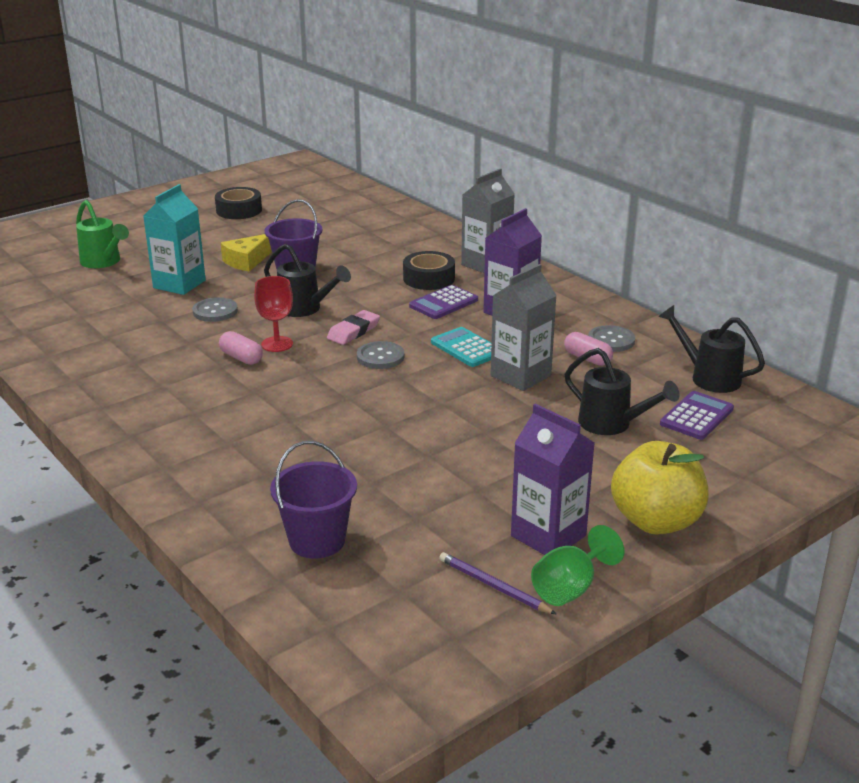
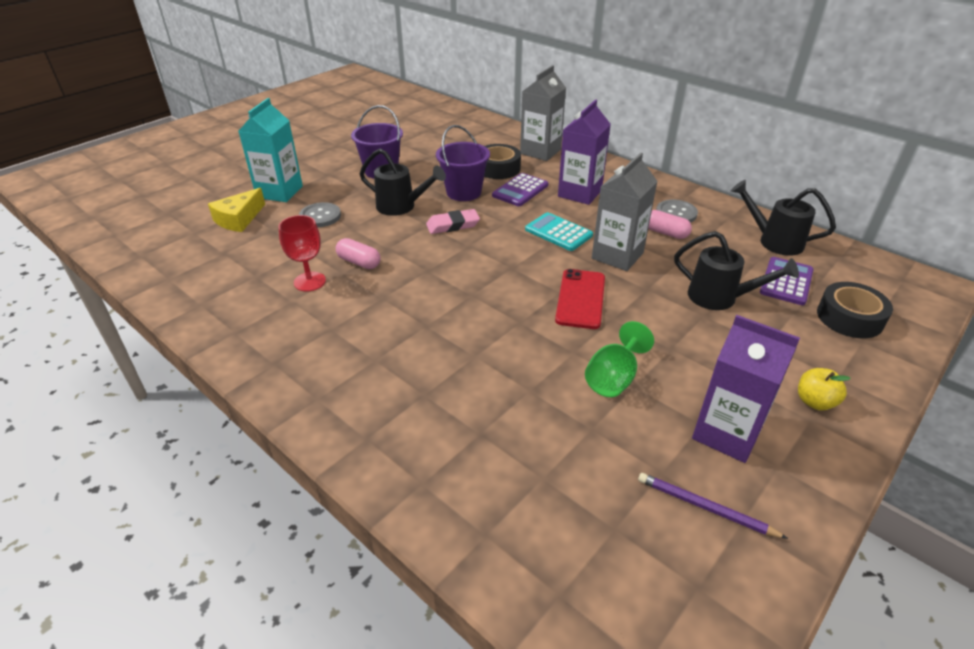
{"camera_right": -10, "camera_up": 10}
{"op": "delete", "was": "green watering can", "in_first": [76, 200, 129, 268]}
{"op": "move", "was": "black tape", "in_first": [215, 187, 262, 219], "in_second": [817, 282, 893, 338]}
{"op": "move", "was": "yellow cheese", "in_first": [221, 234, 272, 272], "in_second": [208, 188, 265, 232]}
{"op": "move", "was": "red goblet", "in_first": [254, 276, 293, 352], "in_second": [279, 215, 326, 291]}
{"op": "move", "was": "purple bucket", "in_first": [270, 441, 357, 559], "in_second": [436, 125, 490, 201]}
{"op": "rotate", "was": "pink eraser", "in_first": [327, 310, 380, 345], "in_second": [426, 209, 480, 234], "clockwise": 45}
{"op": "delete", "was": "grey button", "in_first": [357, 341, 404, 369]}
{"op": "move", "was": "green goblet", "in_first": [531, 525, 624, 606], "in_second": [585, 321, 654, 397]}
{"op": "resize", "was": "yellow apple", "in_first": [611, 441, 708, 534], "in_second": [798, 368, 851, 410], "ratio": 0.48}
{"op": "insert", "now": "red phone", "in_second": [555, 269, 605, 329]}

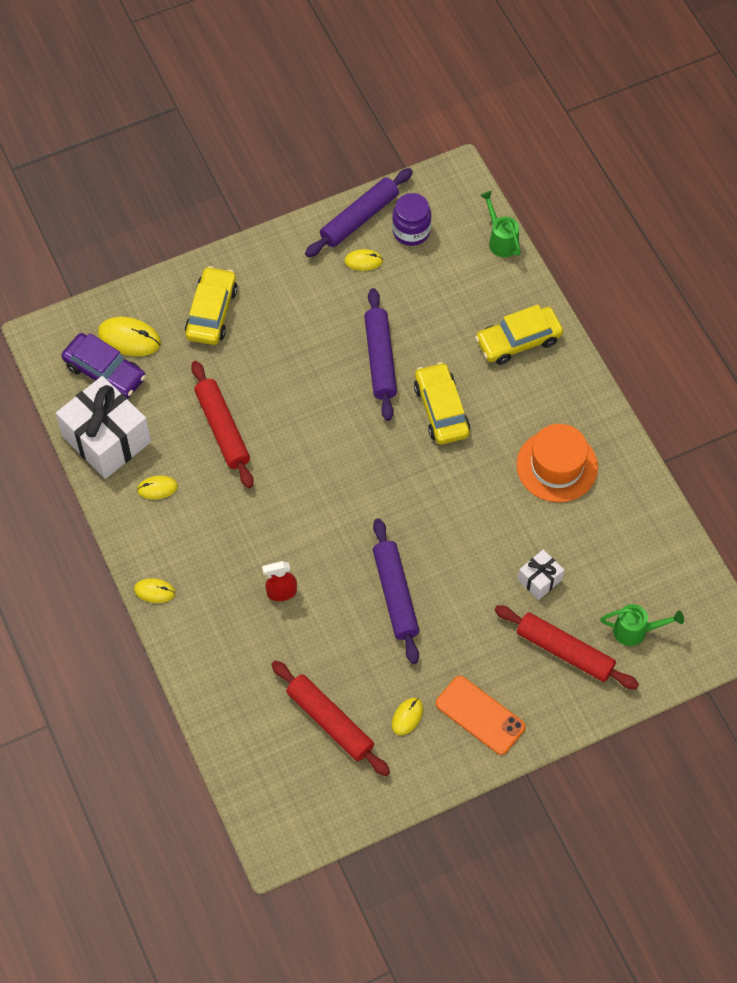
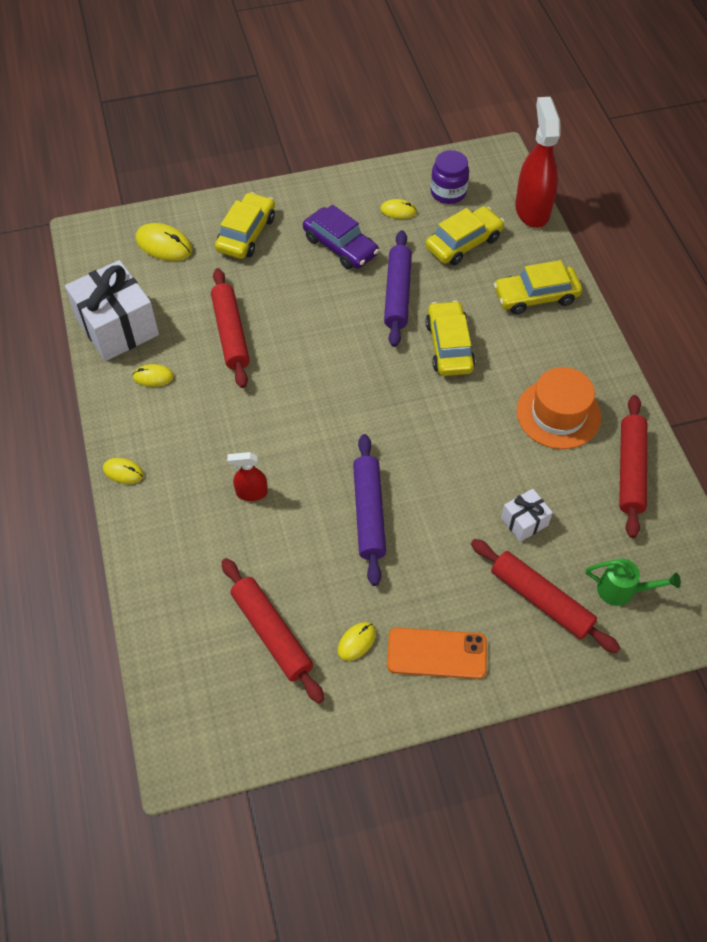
{"camera_right": 10, "camera_up": -5}
{"op": "move", "was": "purple car", "in_first": [61, 333, 146, 399], "in_second": [303, 205, 379, 269]}
{"op": "delete", "was": "purple rolling pin", "in_first": [305, 168, 413, 257]}
{"op": "rotate", "was": "orange phone", "in_first": [436, 676, 526, 755], "in_second": [387, 628, 487, 679], "clockwise": -45}
{"op": "replace", "was": "green watering can", "now": "red spray bottle", "in_first": [480, 191, 521, 257], "in_second": [515, 97, 561, 228]}
{"op": "insert", "now": "yellow car", "in_second": [425, 206, 504, 265]}
{"op": "insert", "now": "red rolling pin", "in_second": [619, 395, 647, 538]}

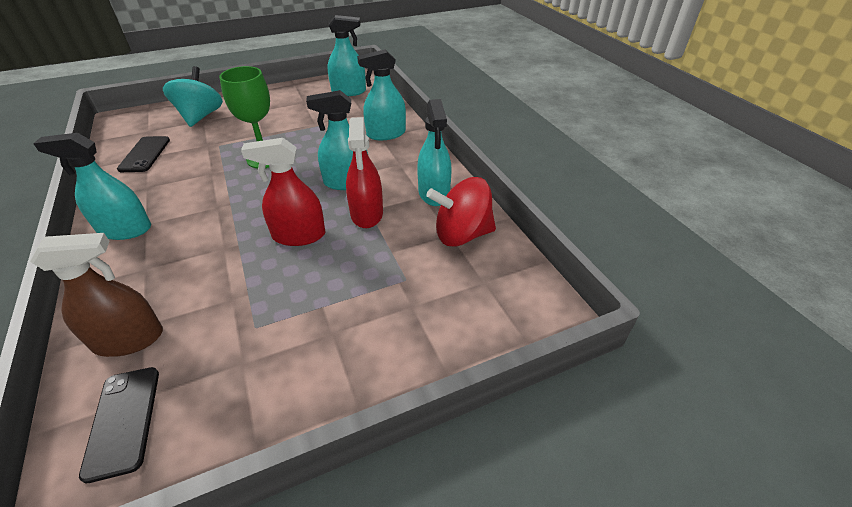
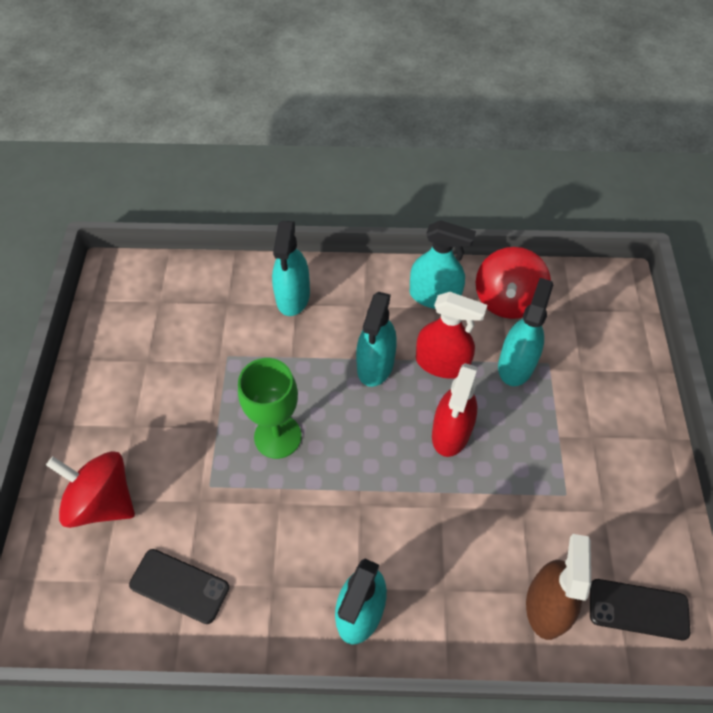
{"camera_right": -65, "camera_up": 15}
{"op": "recolor", "was": "turquoise spinning top", "now": "red spinning top", "in_first": [163, 66, 223, 127], "in_second": [46, 451, 135, 528]}
{"op": "move", "was": "turquoise spray bottle", "in_first": [327, 15, 366, 96], "in_second": [498, 278, 553, 386]}

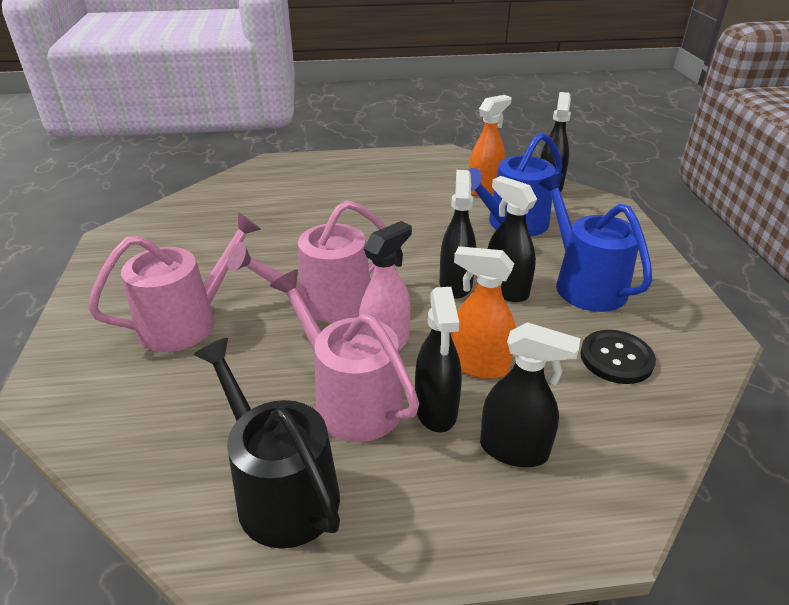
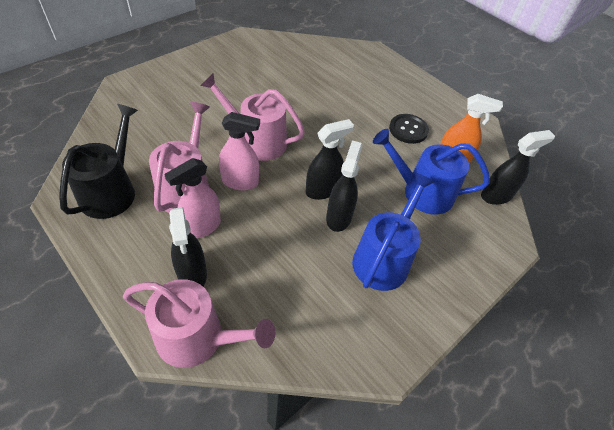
{"camera_right": 50, "camera_up": 15}
{"op": "move", "was": "pink watering can", "in_first": [88, 212, 261, 352], "in_second": [123, 279, 275, 368]}
{"op": "recolor", "was": "black spray bottle", "now": "pink spray bottle", "in_first": [415, 287, 462, 432], "in_second": [164, 158, 221, 238]}
{"op": "delete", "was": "orange spray bottle", "in_first": [451, 246, 516, 379]}
{"op": "move", "was": "black button", "in_first": [580, 330, 656, 384], "in_second": [389, 114, 429, 144]}

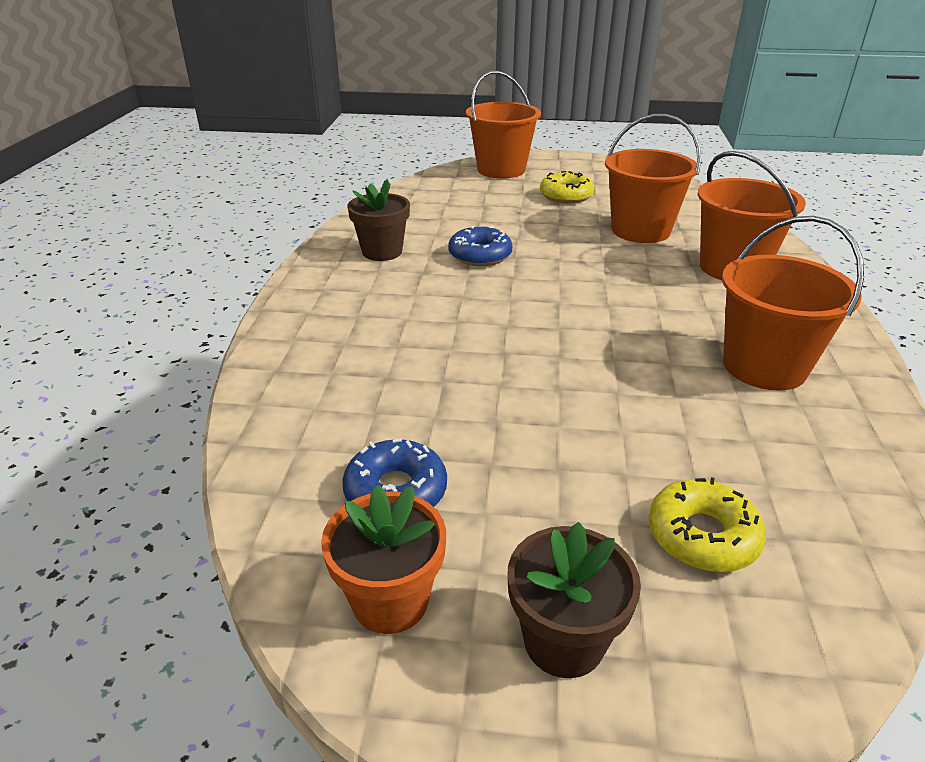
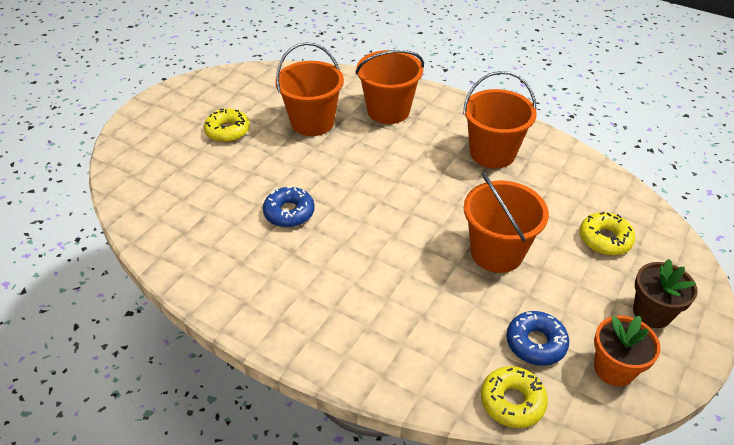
{"camera_right": -65, "camera_up": 10}
{"op": "delete", "was": "brown flower pot", "in_first": [348, 179, 410, 261]}
{"op": "move", "was": "orange bucket", "in_first": [466, 71, 541, 178], "in_second": [464, 172, 549, 273]}
{"op": "insert", "now": "yellow donut", "in_second": [481, 366, 548, 428]}

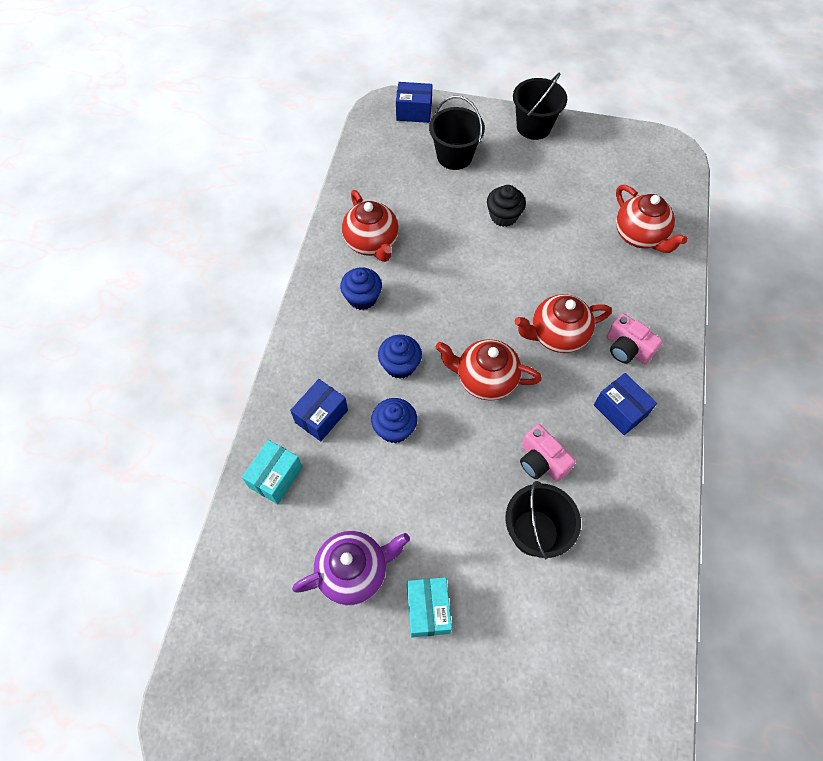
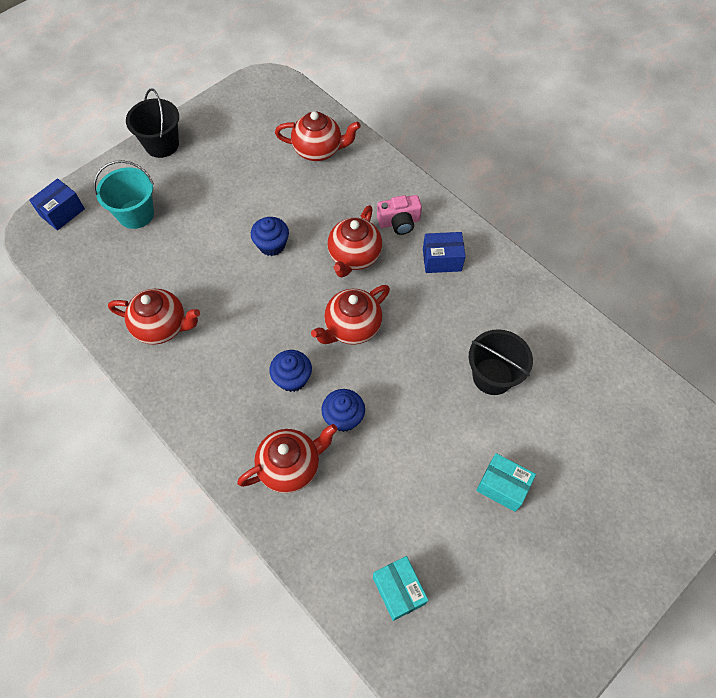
{"camera_right": -55, "camera_up": 0}
{"op": "move", "was": "turquoise box", "in_first": [242, 440, 303, 504], "in_second": [373, 556, 428, 621]}
{"op": "replace", "was": "blue box", "now": "red teapot", "in_first": [290, 379, 348, 441], "in_second": [237, 424, 338, 493]}
{"op": "delete", "was": "purple teapot", "in_first": [292, 531, 410, 605]}
{"op": "move", "was": "blue cupcake", "in_first": [340, 267, 382, 310], "in_second": [251, 217, 289, 256]}
{"op": "recolor", "was": "black bucket", "now": "turquoise bucket", "in_first": [429, 96, 485, 170], "in_second": [94, 160, 154, 229]}
{"op": "delete", "was": "black cupcake", "in_first": [487, 185, 526, 227]}
{"op": "delete", "was": "pink camera", "in_first": [520, 424, 576, 482]}

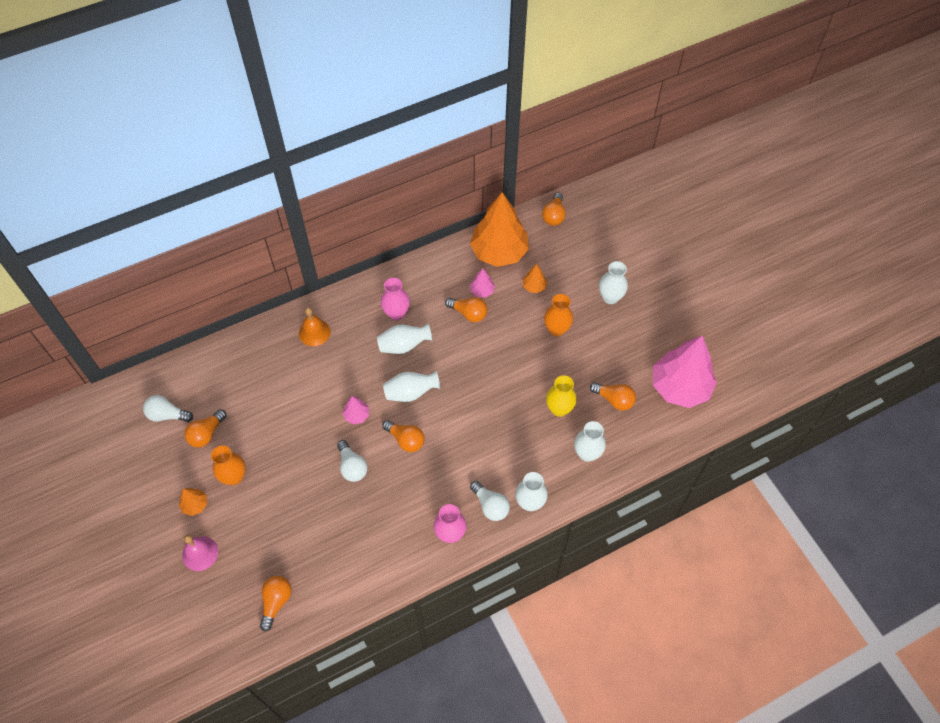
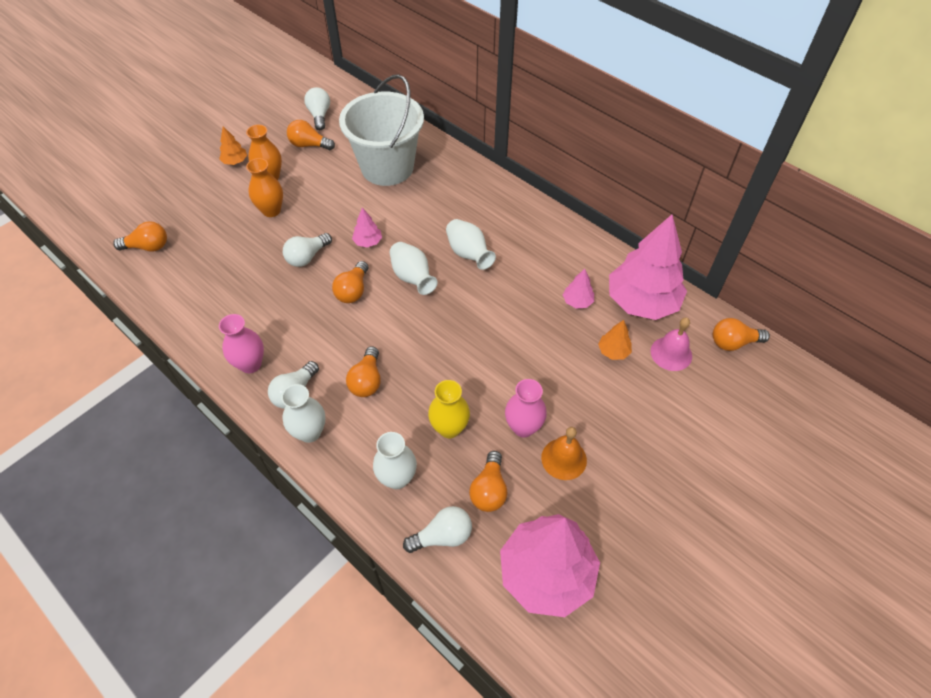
{"camera_right": 70, "camera_up": -5}
{"op": "move", "was": "pink bell", "in_first": [182, 535, 218, 571], "in_second": [651, 318, 692, 371]}
{"op": "move", "was": "orange bell", "in_first": [299, 307, 331, 346], "in_second": [541, 427, 587, 480]}
{"op": "move", "was": "pink vase", "in_first": [381, 278, 410, 321], "in_second": [505, 379, 547, 437]}
{"op": "move", "was": "orange light bulb", "in_first": [445, 297, 488, 322], "in_second": [346, 346, 381, 397]}
{"op": "recolor", "was": "orange tree", "now": "pink tree", "in_first": [470, 192, 529, 267], "in_second": [609, 214, 687, 320]}
{"op": "move", "was": "orange vase", "in_first": [544, 294, 573, 337], "in_second": [246, 158, 283, 217]}
{"op": "delete", "was": "white vase", "in_first": [599, 261, 628, 304]}
{"op": "insert", "now": "white bucket", "in_second": [339, 74, 424, 186]}
{"op": "insert", "now": "white light bulb", "in_second": [403, 506, 472, 553]}

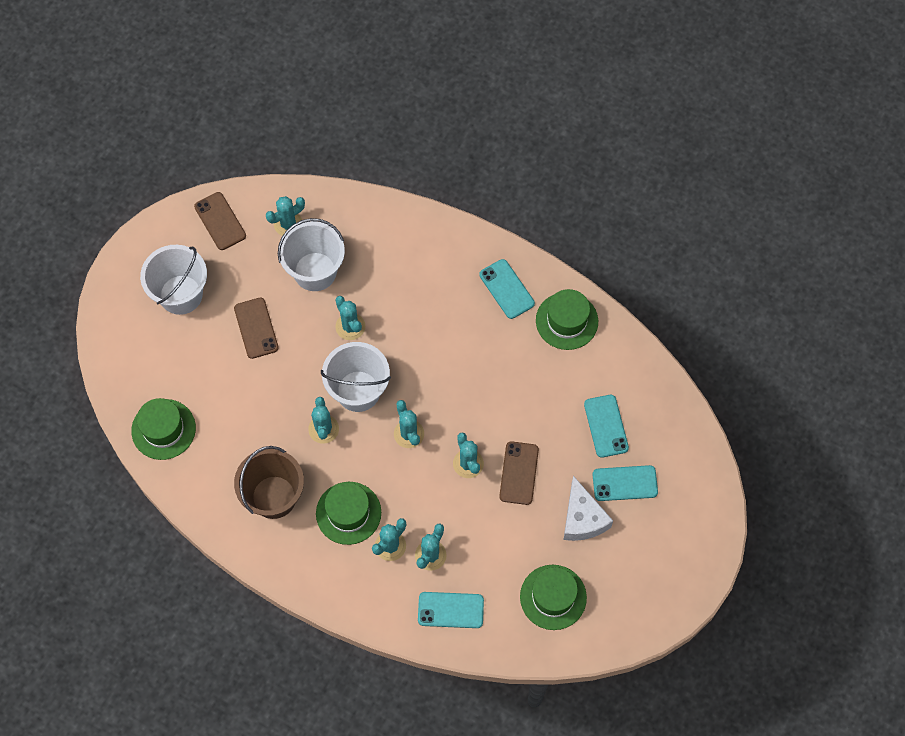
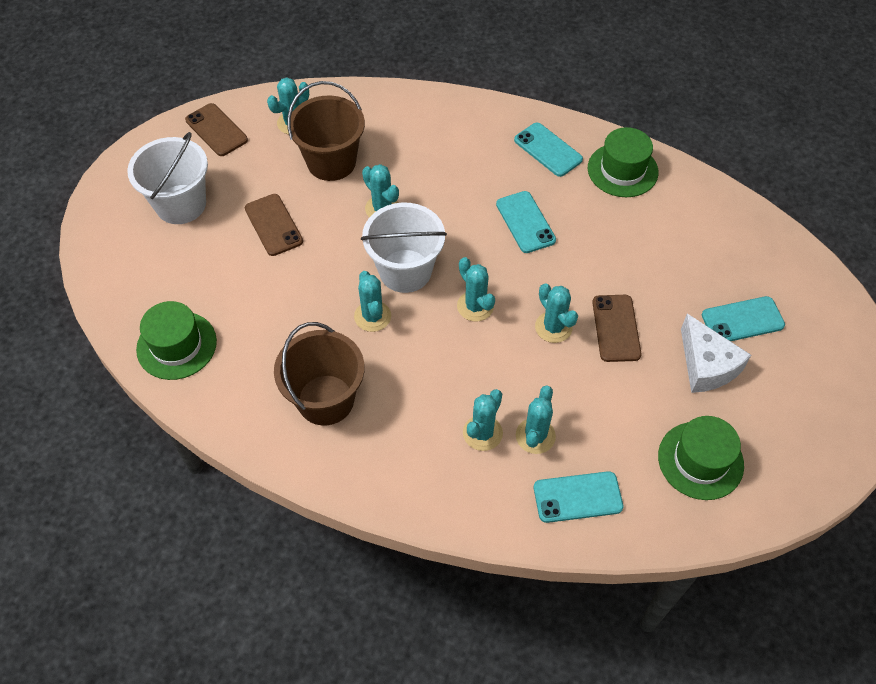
{"camera_right": -10, "camera_up": -10}
{"op": "recolor", "was": "white bucket", "now": "brown bucket", "in_first": [278, 218, 345, 291], "in_second": [287, 81, 365, 181]}
{"op": "delete", "was": "green hat", "in_first": [316, 482, 381, 545]}
{"op": "move", "was": "turquoise phone", "in_first": [584, 395, 629, 458], "in_second": [496, 191, 556, 253]}

